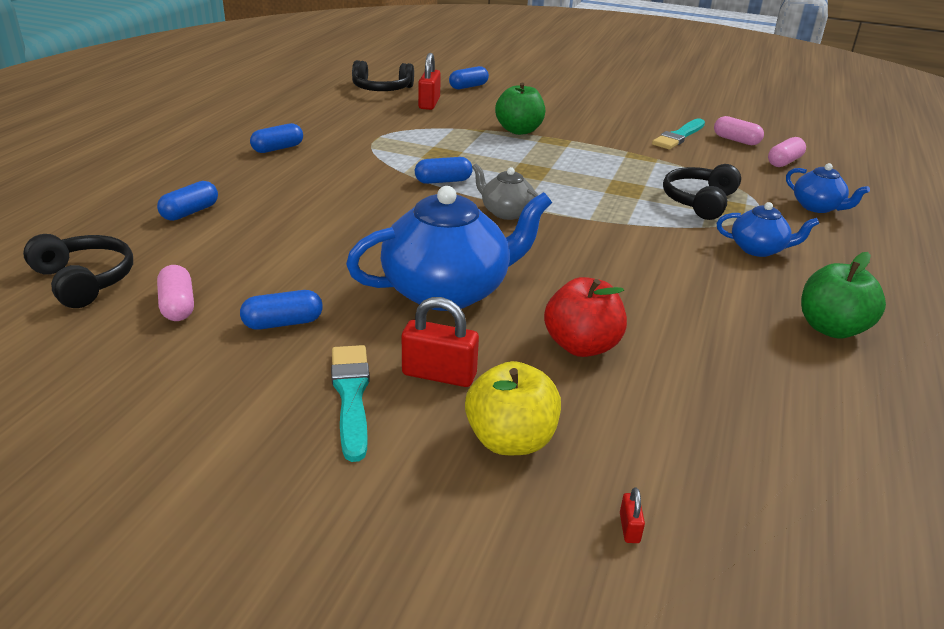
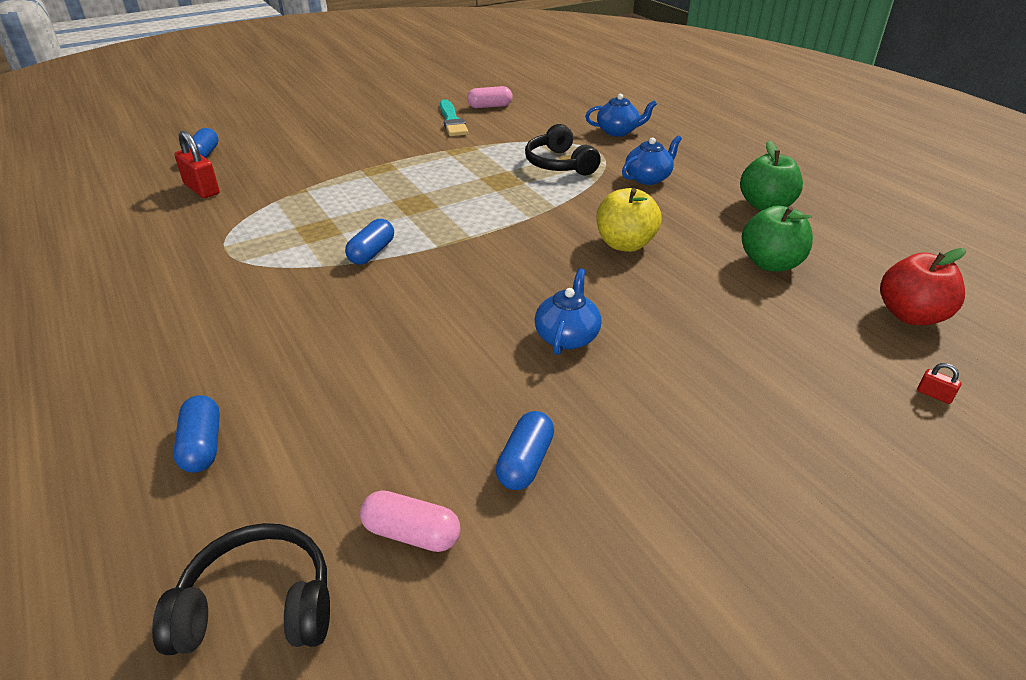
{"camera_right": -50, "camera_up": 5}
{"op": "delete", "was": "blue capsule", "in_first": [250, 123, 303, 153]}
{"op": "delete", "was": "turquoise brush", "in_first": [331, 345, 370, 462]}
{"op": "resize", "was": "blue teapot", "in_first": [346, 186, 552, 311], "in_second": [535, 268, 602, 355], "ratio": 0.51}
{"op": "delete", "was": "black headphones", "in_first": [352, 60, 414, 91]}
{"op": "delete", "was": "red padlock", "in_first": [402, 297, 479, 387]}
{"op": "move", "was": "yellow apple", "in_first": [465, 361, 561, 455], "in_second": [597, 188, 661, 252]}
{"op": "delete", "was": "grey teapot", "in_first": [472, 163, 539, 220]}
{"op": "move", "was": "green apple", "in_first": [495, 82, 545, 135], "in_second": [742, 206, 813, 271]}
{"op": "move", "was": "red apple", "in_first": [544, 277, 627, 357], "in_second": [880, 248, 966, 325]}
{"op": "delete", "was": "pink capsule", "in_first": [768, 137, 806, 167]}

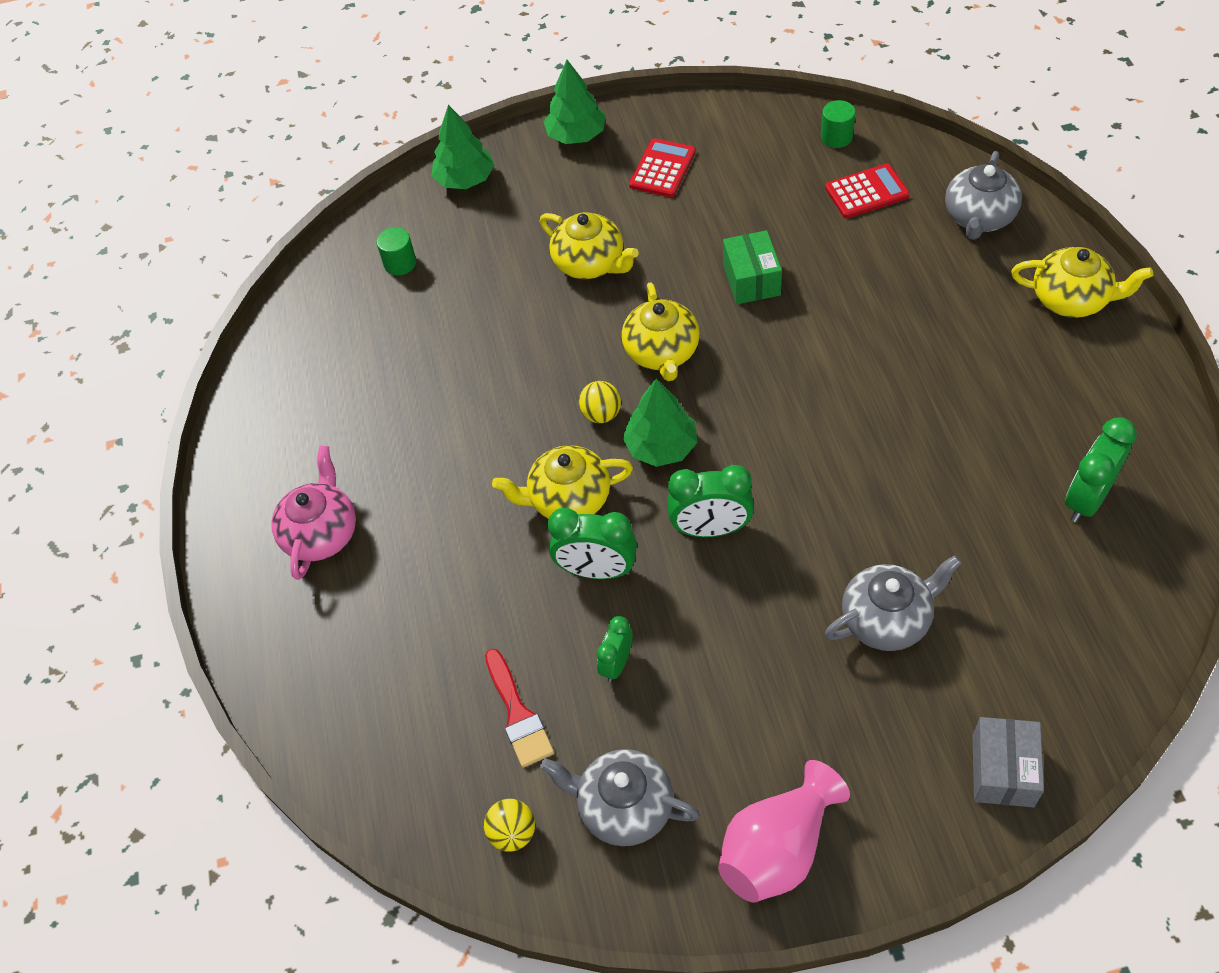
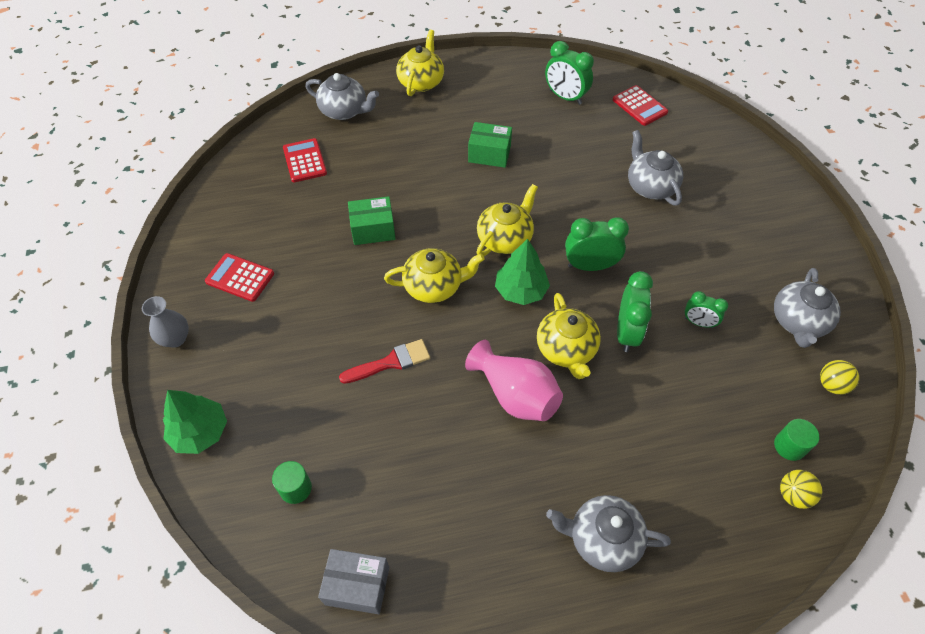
{"camera_right": -95, "camera_up": 0}
{"op": "recolor", "was": "pink teapot", "now": "grey teapot", "in_first": [271, 446, 356, 580], "in_second": [546, 495, 671, 572]}
{"op": "move", "was": "red brush", "in_first": [485, 649, 554, 768], "in_second": [339, 339, 430, 384]}
{"op": "move", "was": "yellow teapot", "in_first": [540, 212, 639, 279], "in_second": [476, 184, 538, 256]}
{"op": "replace", "was": "green tree", "now": "grey vase", "in_first": [544, 60, 606, 144], "in_second": [142, 296, 189, 348]}
{"op": "move", "was": "yellow ball", "in_first": [579, 381, 621, 423], "in_second": [780, 470, 822, 509]}
{"op": "rotate", "was": "green clock", "in_first": [667, 465, 754, 537], "in_second": [565, 217, 629, 271], "clockwise": -90}
{"op": "move", "was": "pink vase", "in_first": [718, 760, 850, 903], "in_second": [465, 340, 563, 421]}
{"op": "move", "was": "green cylinder", "in_first": [821, 100, 855, 148], "in_second": [774, 419, 819, 461]}
{"op": "move", "was": "grey box", "in_first": [972, 717, 1044, 807], "in_second": [318, 549, 389, 614]}
{"op": "insert", "now": "green box", "in_second": [468, 122, 512, 168]}
{"op": "insert", "now": "red calculator", "in_second": [612, 85, 668, 126]}

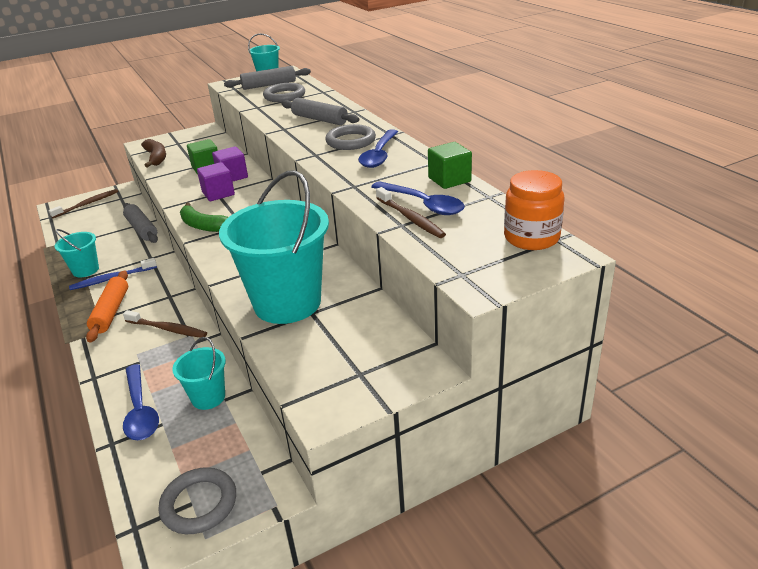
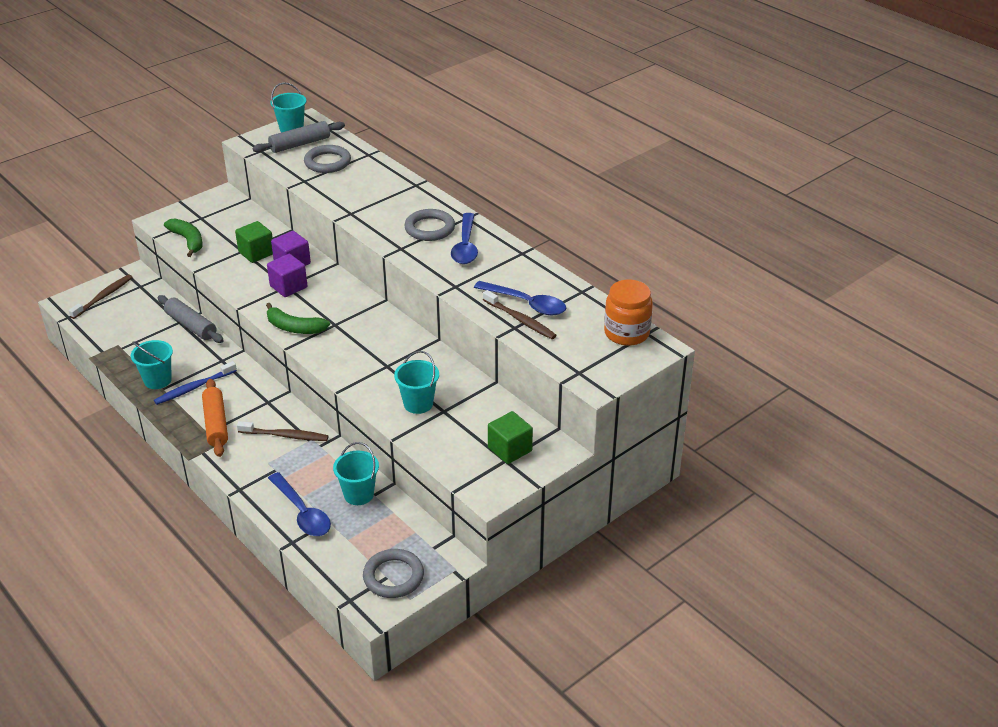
{"camera_right": -15, "camera_up": 5}
{"op": "recolor", "was": "brown banana", "now": "green banana", "in_first": [141, 139, 166, 168], "in_second": [164, 218, 203, 257]}
{"op": "resize", "was": "turquoise bucket", "in_first": [219, 170, 329, 324], "in_second": [394, 351, 439, 414], "ratio": 0.49}
{"op": "delete", "was": "grey rolling pin", "in_first": [281, 98, 359, 125]}
{"op": "move", "was": "green cube", "in_first": [428, 142, 472, 189], "in_second": [488, 411, 533, 464]}

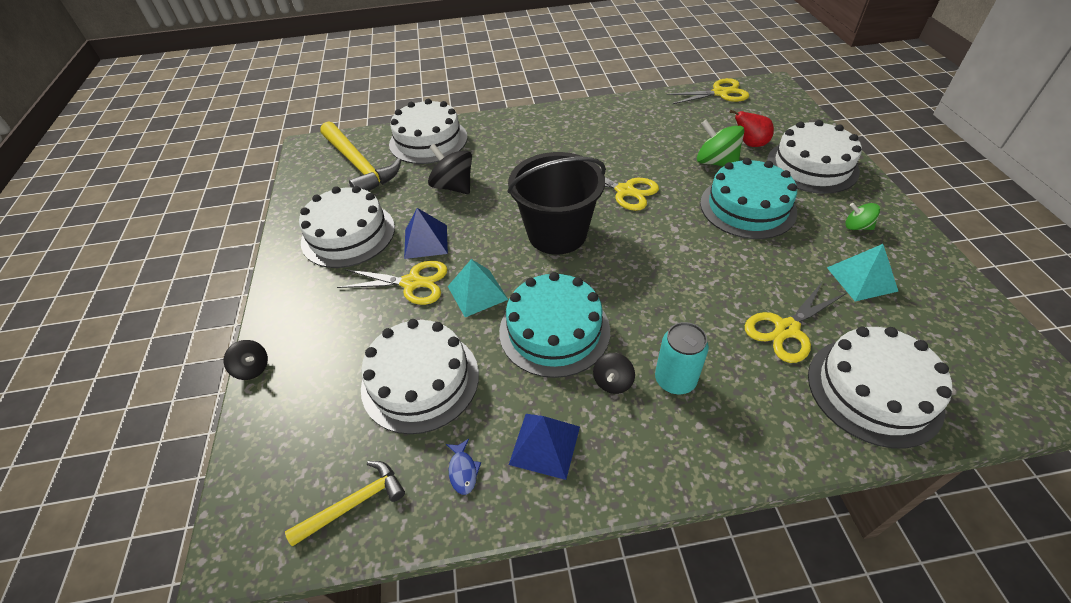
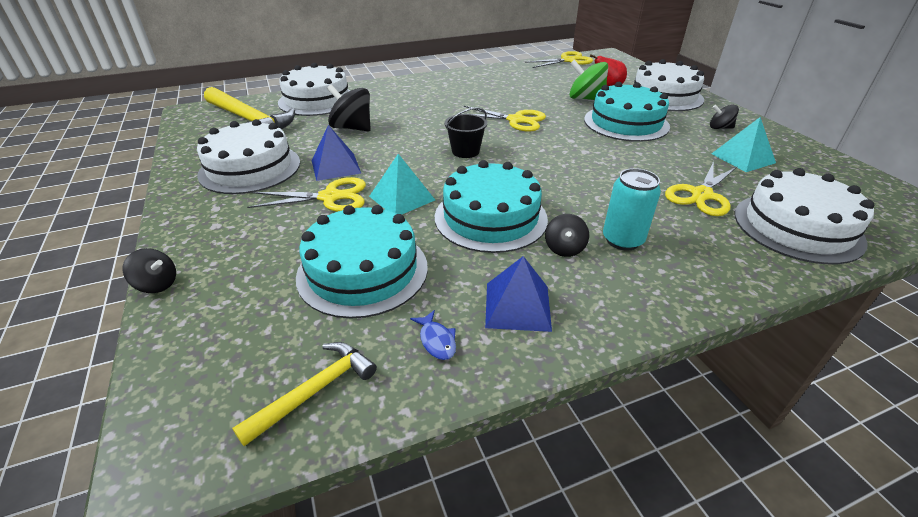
{"camera_right": -15, "camera_up": -10}
{"op": "recolor", "was": "white cake", "now": "turquoise cake", "in_first": [361, 319, 479, 434], "in_second": [296, 205, 428, 319]}
{"op": "resize", "was": "black bucket", "in_first": [507, 152, 606, 255], "in_second": [445, 107, 487, 158], "ratio": 0.48}
{"op": "recolor", "was": "green spinning top", "now": "black spinning top", "in_first": [845, 203, 880, 230], "in_second": [710, 105, 739, 129]}

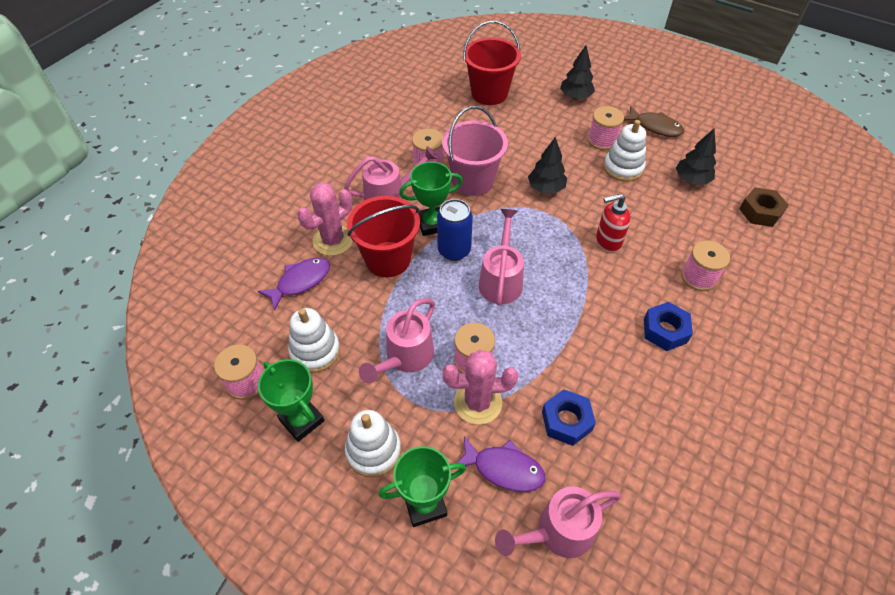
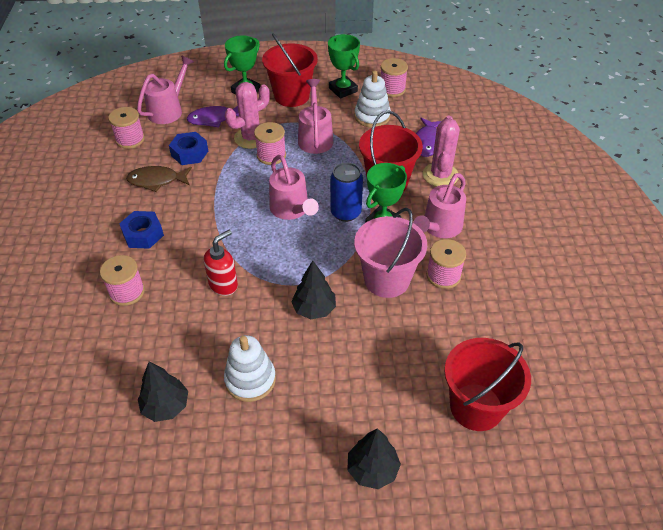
{"camera_right": 145, "camera_up": -5}
{"op": "rotate", "was": "green trophy", "in_first": [258, 359, 325, 442], "in_second": [328, 34, 360, 98], "clockwise": 45}
{"op": "replace", "was": "white stacking toy", "now": "red bucket", "in_first": [345, 410, 401, 477], "in_second": [262, 33, 318, 107]}
{"op": "move", "was": "pink spool", "in_first": [588, 106, 624, 150], "in_second": [108, 107, 145, 149]}
{"op": "move", "was": "brown fish", "in_first": [624, 106, 684, 137], "in_second": [126, 166, 192, 192]}
{"op": "delete", "was": "brown nut", "in_first": [739, 187, 789, 227]}

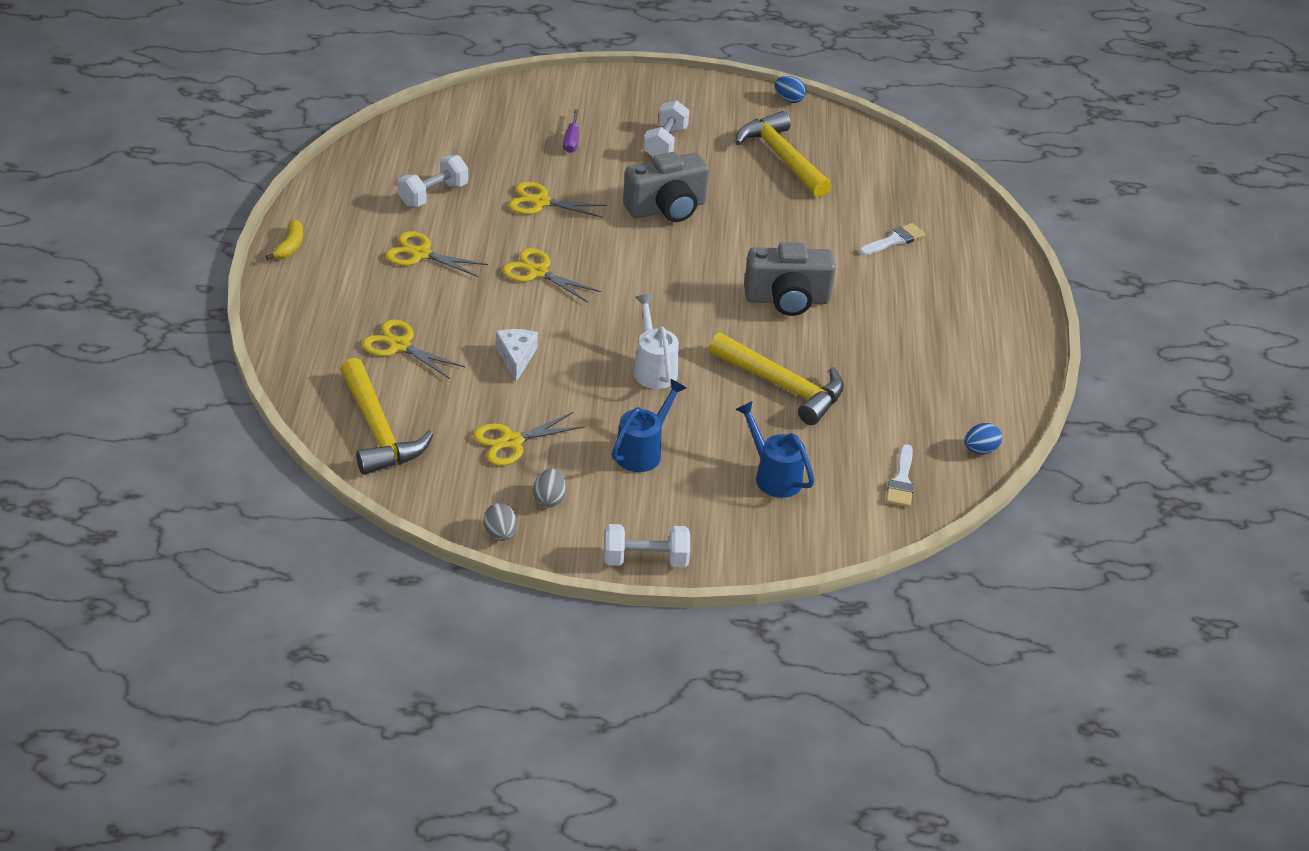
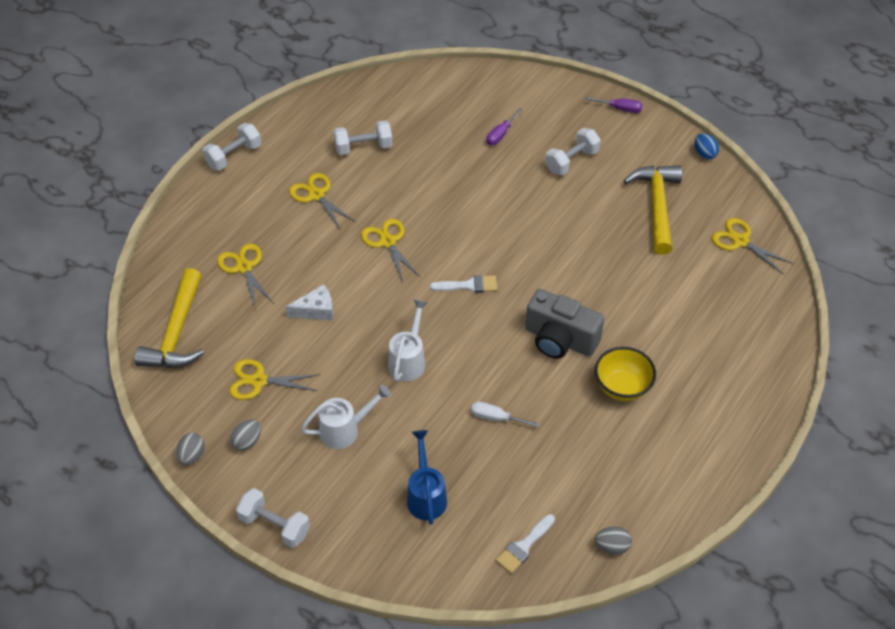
{"camera_right": 35, "camera_up": 10}
{"op": "replace", "was": "yellow banana", "now": "white dumbbell", "in_first": [265, 219, 303, 260], "in_second": [202, 123, 261, 171]}
{"op": "rotate", "was": "white cheese", "in_first": [496, 329, 538, 382], "in_second": [286, 284, 333, 321], "clockwise": 45}
{"op": "move", "was": "yellow scissors", "in_first": [509, 182, 607, 218], "in_second": [712, 218, 794, 274]}
{"op": "recolor", "was": "blue watering can", "now": "white watering can", "in_first": [612, 379, 686, 472], "in_second": [301, 384, 391, 449]}
{"op": "delete", "was": "grey camera", "in_first": [623, 152, 709, 222]}
{"op": "replace", "was": "yellow hammer", "now": "white screwdriver", "in_first": [709, 333, 844, 425], "in_second": [471, 402, 540, 427]}
{"op": "move", "was": "white brush", "in_first": [859, 223, 925, 256], "in_second": [430, 275, 497, 293]}
{"op": "recolor", "was": "blue egg", "now": "grey egg", "in_first": [964, 423, 1002, 454], "in_second": [595, 526, 632, 555]}
{"op": "insert", "now": "purple screwdriver", "in_second": [585, 97, 643, 113]}
{"op": "insert", "now": "yellow bowl", "in_second": [595, 347, 656, 401]}

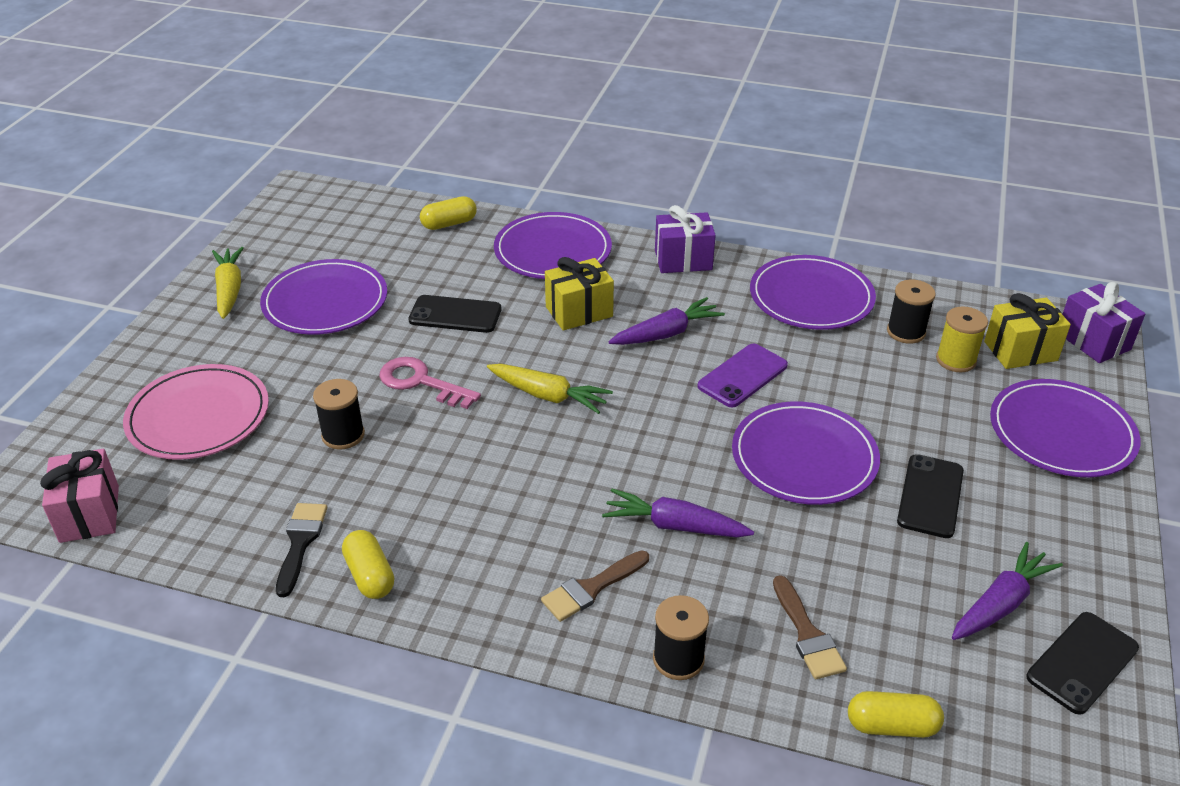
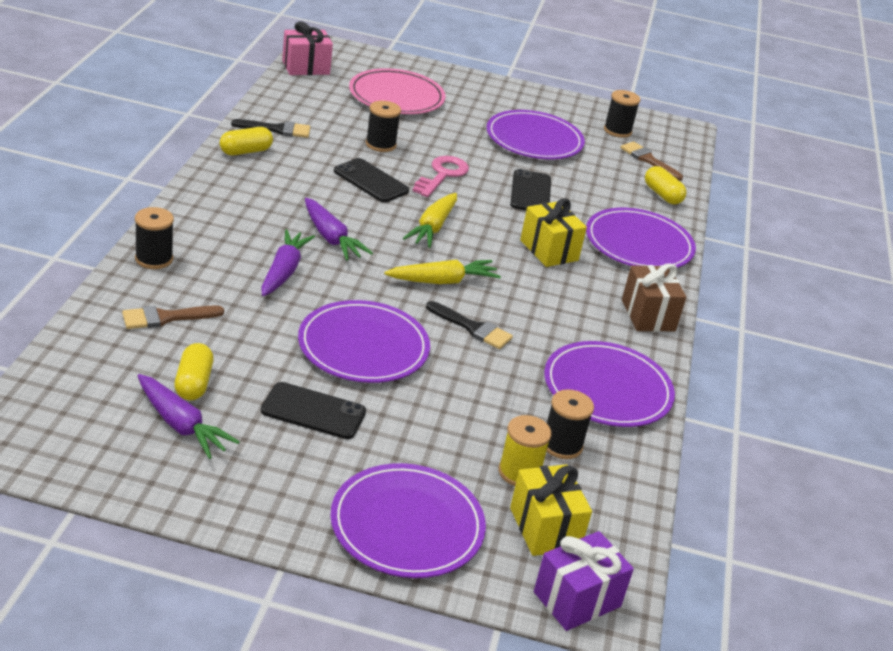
{"camera_right": 80, "camera_up": -5}
{"op": "move", "was": "yellow carrot", "in_first": [212, 247, 243, 319], "in_second": [384, 259, 501, 284]}
{"op": "move", "was": "brown brush", "in_first": [541, 550, 649, 622], "in_second": [620, 141, 683, 181]}
{"op": "move", "was": "purple carrot", "in_first": [609, 297, 725, 345], "in_second": [305, 198, 373, 261]}
{"op": "recolor", "was": "purple gift", "now": "brown gift", "in_first": [655, 205, 716, 273], "in_second": [622, 263, 686, 332]}
{"op": "replace", "was": "purple phone", "now": "black brush", "in_first": [697, 343, 788, 407], "in_second": [426, 301, 513, 349]}
{"op": "move", "was": "yellow capsule", "in_first": [848, 691, 944, 738], "in_second": [174, 343, 214, 400]}
{"op": "move", "was": "black phone", "in_first": [1026, 612, 1139, 715], "in_second": [334, 158, 409, 202]}
{"op": "insert", "now": "black spool", "in_second": [604, 90, 640, 138]}

